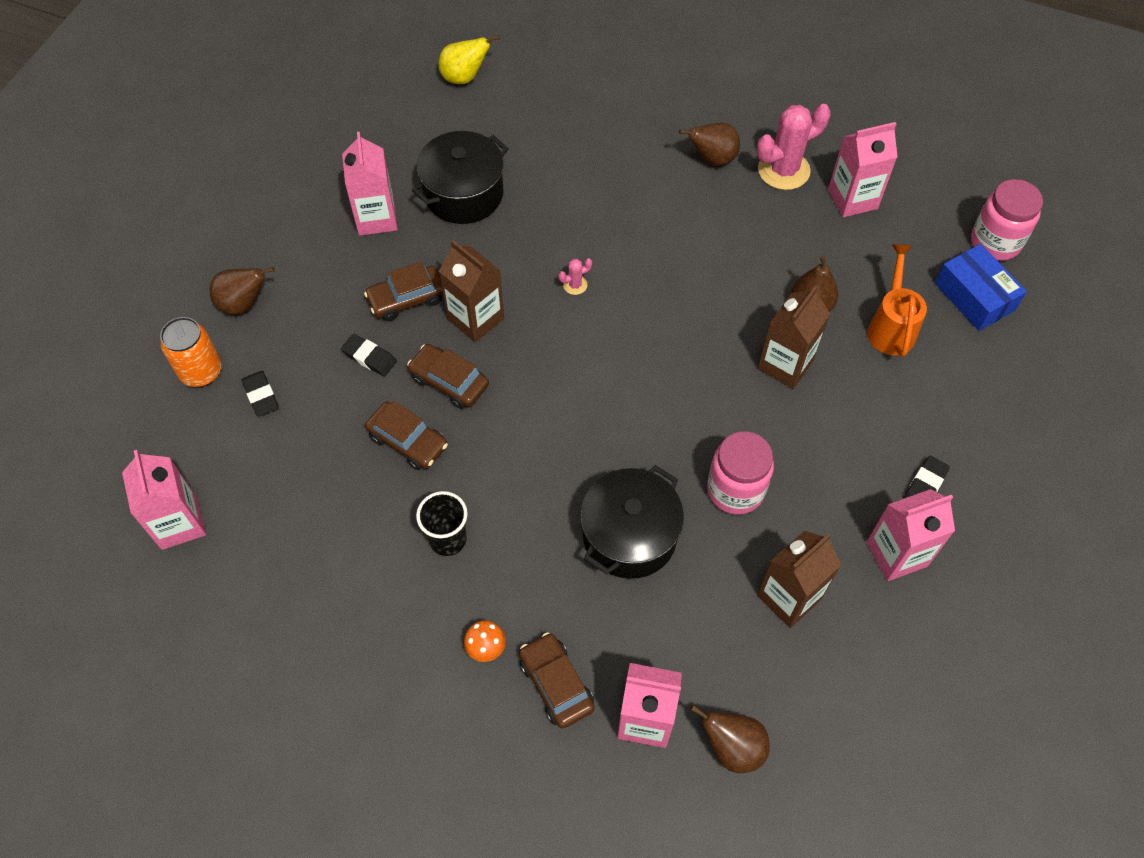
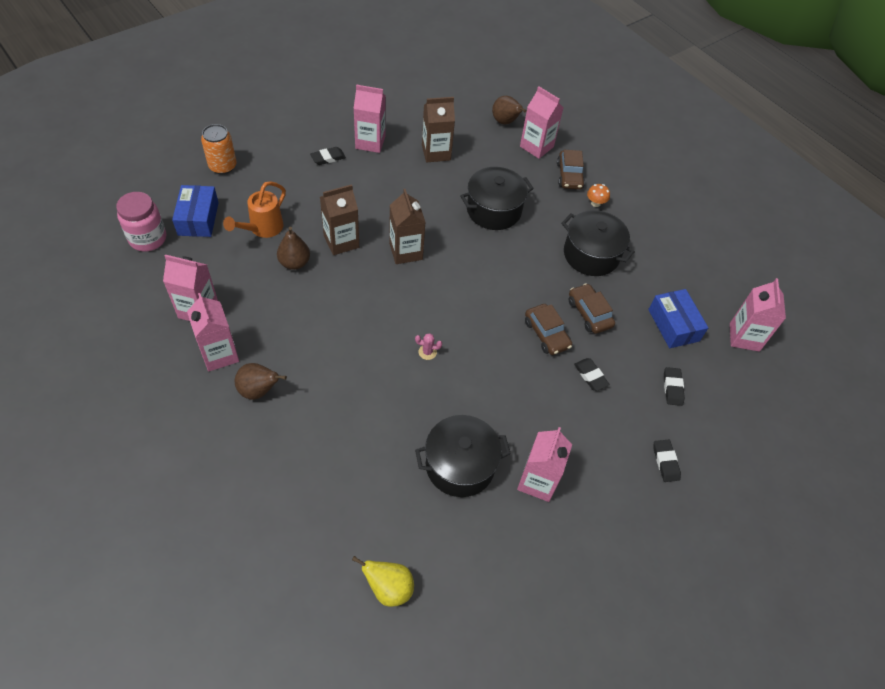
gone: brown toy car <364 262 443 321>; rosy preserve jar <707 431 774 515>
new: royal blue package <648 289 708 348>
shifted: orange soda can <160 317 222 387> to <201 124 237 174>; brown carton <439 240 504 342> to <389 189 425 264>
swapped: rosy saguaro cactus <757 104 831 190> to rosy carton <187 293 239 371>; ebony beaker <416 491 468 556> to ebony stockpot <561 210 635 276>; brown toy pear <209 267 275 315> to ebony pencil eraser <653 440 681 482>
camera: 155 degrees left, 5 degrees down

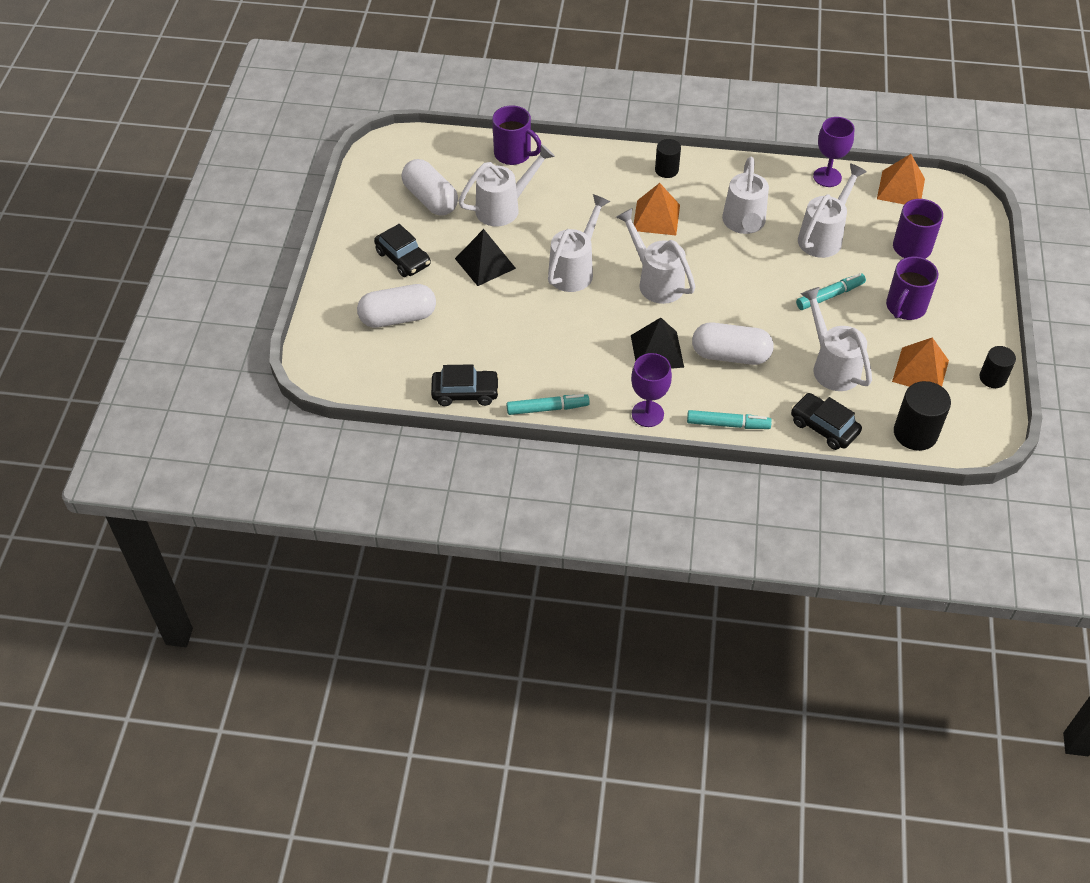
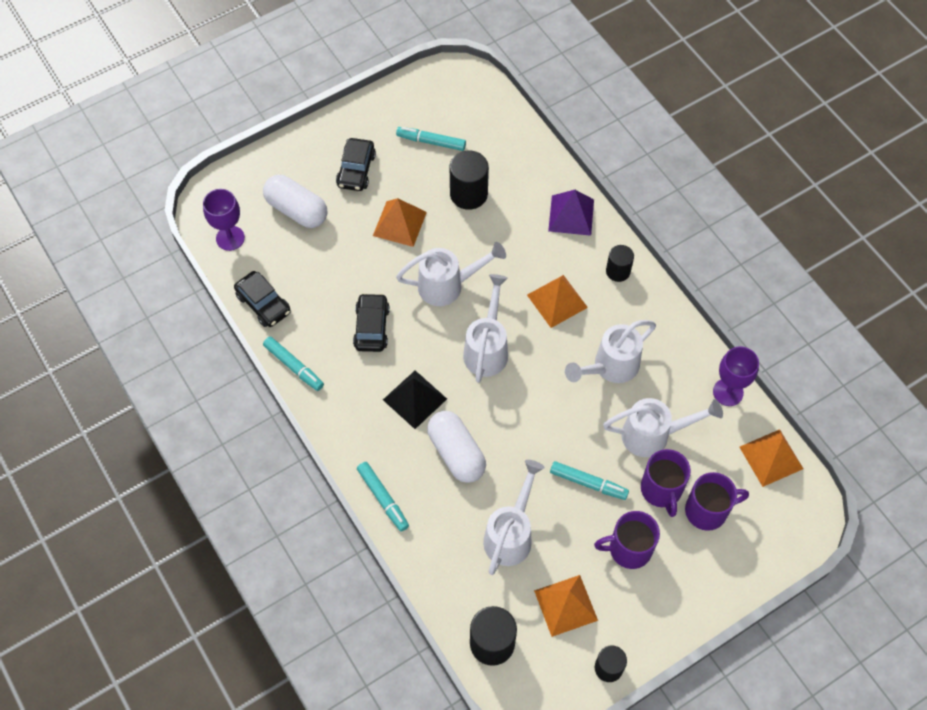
new: purple pyramid <548 190 594 236>
shifted: purple wine glass <631 353 672 427> to <203 189 245 251>; ebony toy car <791 393 862 450> to <353 293 390 352>; purple mug <492 106 541 165> to <641 449 691 517>
swapped: white pill <402 159 458 216> to turquoise marker <396 127 466 151>; white sprinkling can <458 144 555 226> to ebony cylinder <450 151 489 210>
repainted: ebony pyramid <455 229 516 286> to orange pyramid <373 198 427 247>
camera: 50 degrees right, 10 degrees up

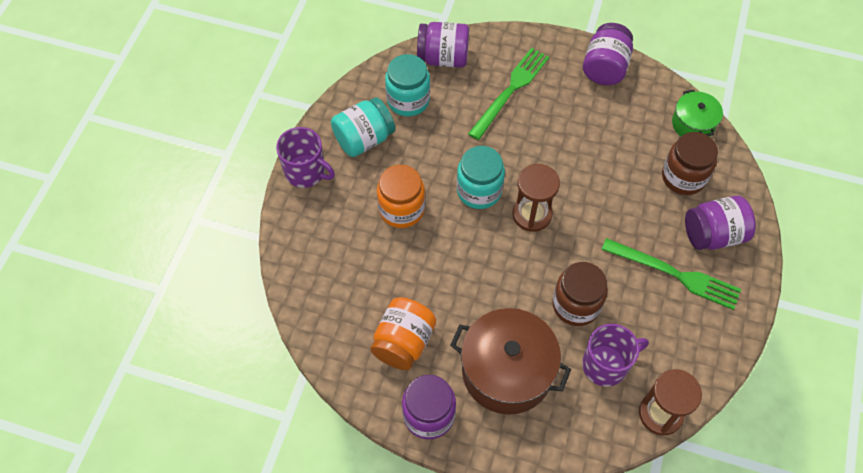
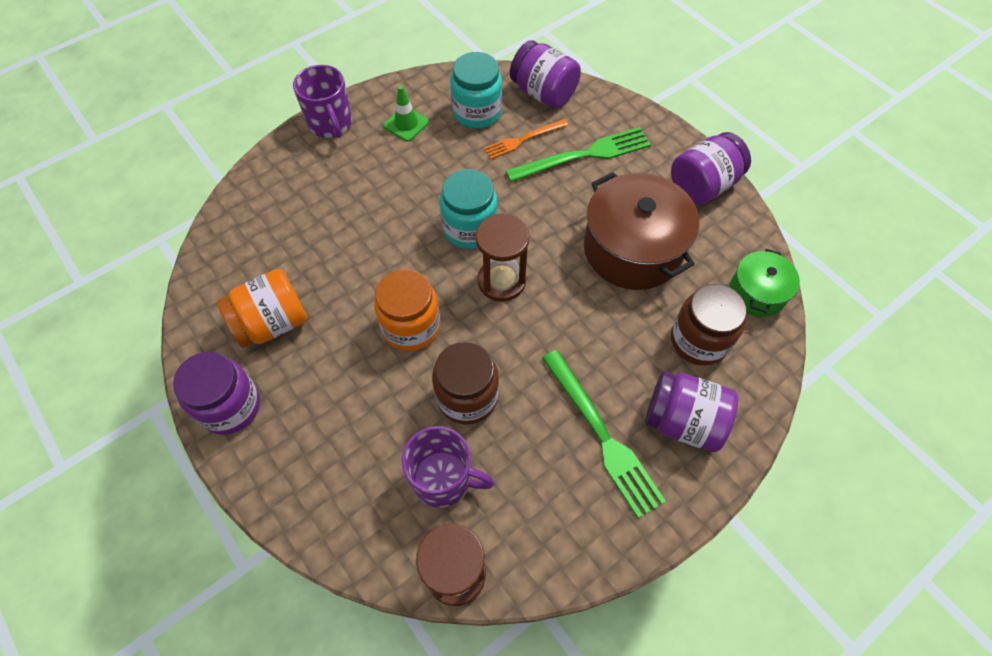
new: orange table fork <484 119 568 159>
shifted: orange preserve jar <377 165 425 228> to <374 269 440 351>; brown stockpot <450 308 571 414> to <584 172 699 290>
swapped: turquoise preserve jar <331 97 395 157> to leaf-green road cone <383 85 429 142>
camera: 35 degrees right, 0 degrees up

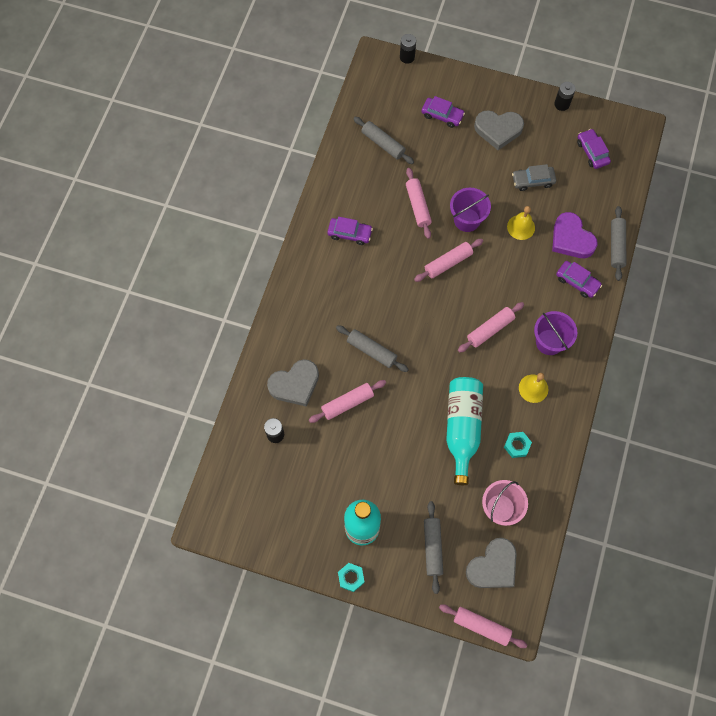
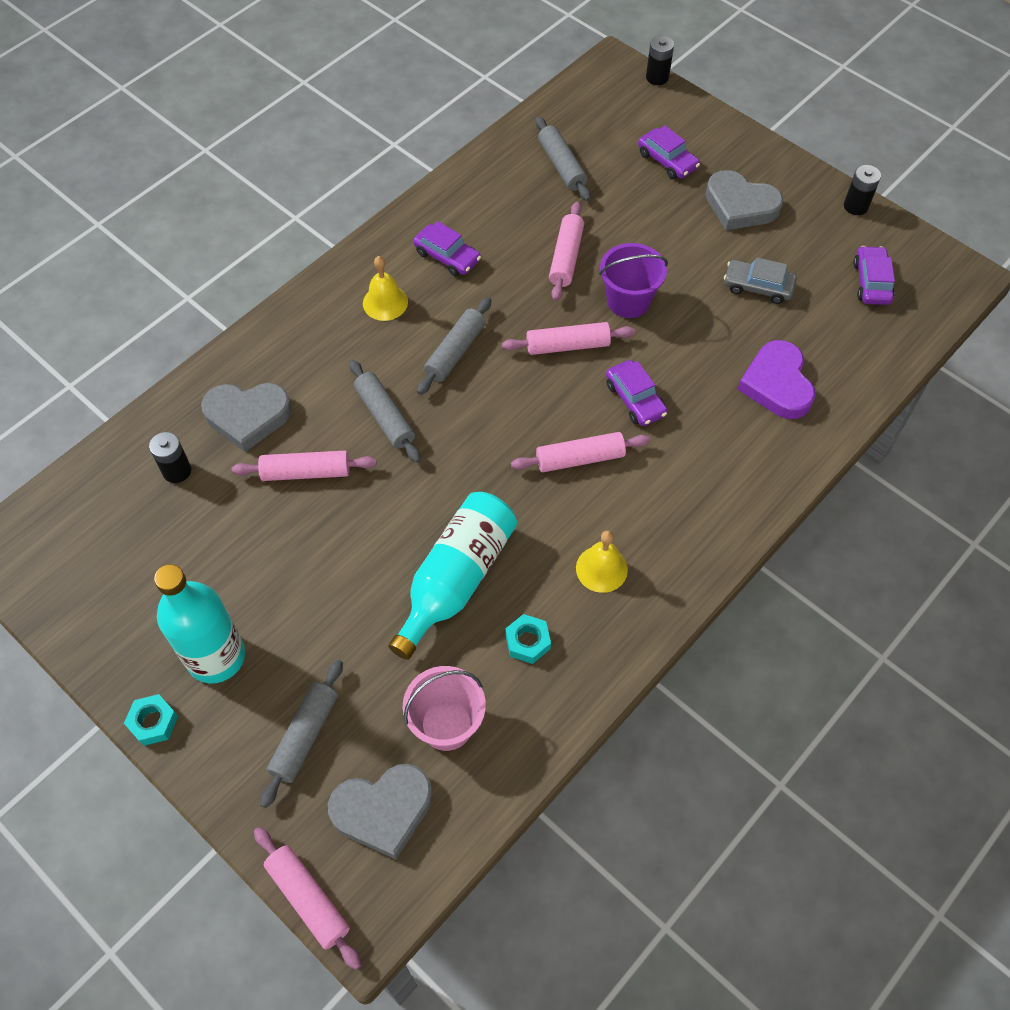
gone: purple bucket <534 311 577 355>
shifted: yellow school bell <507 206 535 240> to <363 256 408 321>; ash-grey dough roller <611 206 626 281> to <417 297 491 395>; purple toy car <556 261 602 298> to <606 360 668 426>
camera: 25 degrees right, 10 degrees down

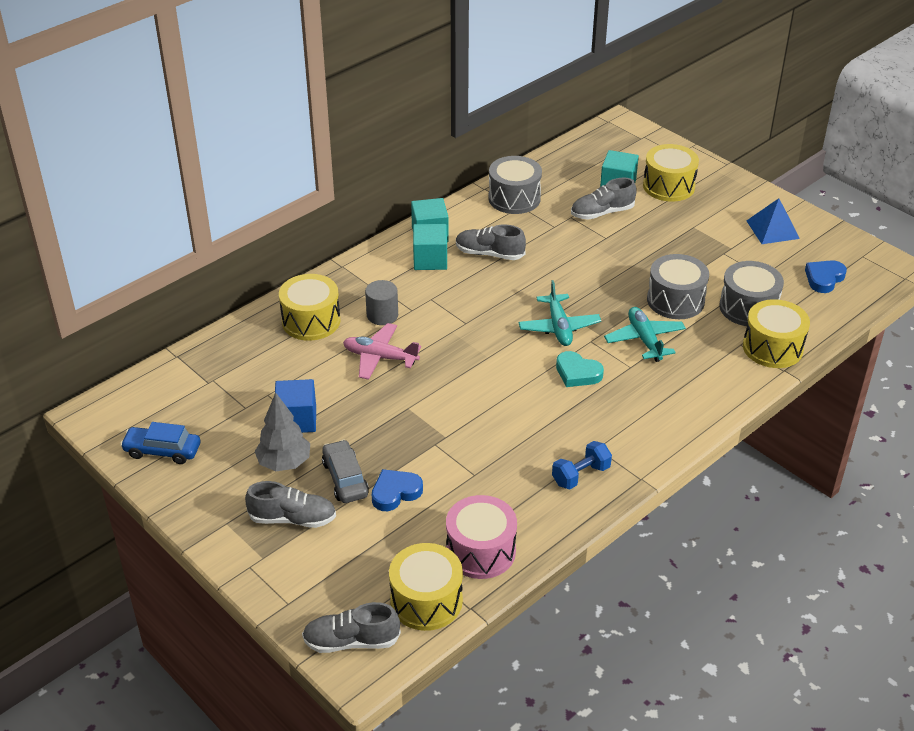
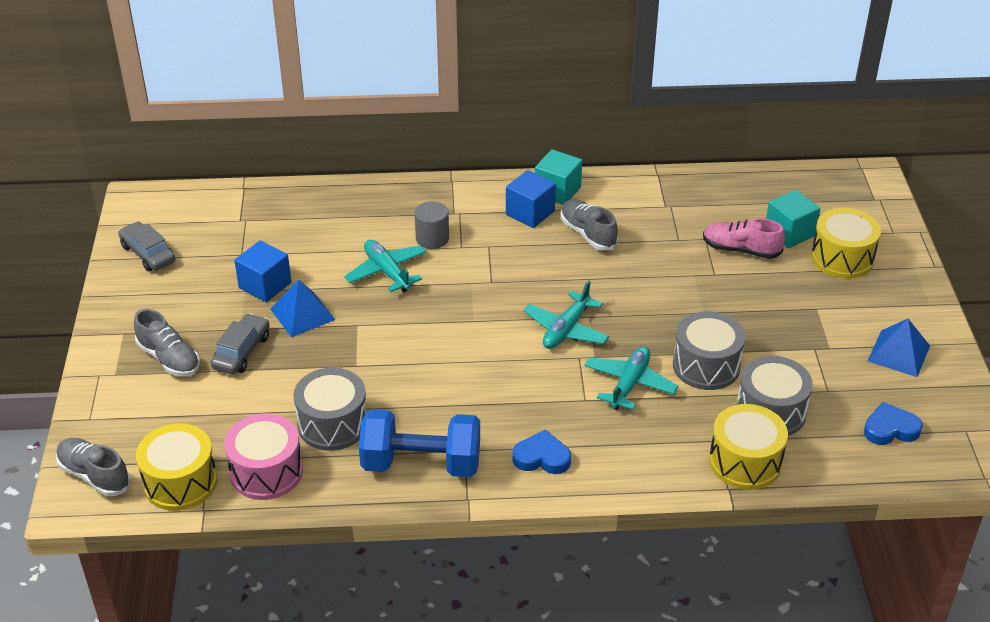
gone: ash-grey fir tree <254 392 310 471>; yellow drum <279 274 341 341>; turquoise heart <556 351 604 387>
new: royal blue pyramid <270 279 335 337>
shifted: ash-grey drum <488 156 542 214> to <293 368 367 451>; royal blue heart <372 469 423 511> to <512 429 571 474>
repainted: royal blue toy car <120 422 200 464> to ash-grey toy car <118 222 175 271>; rosy plane <343 323 421 380> to turquoise plane <344 240 427 292>; turquoise solid cube <413 224 447 270> to royal blue solid cube <506 170 556 228>; ash-grey lace-up shoe <571 178 637 220> to rosy lace-up shoe <703 218 785 259>
scaled: royal blue hand weight <552 441 612 489> = <359 409 480 477> x1.83
camera: 40 degrees right, 0 degrees up

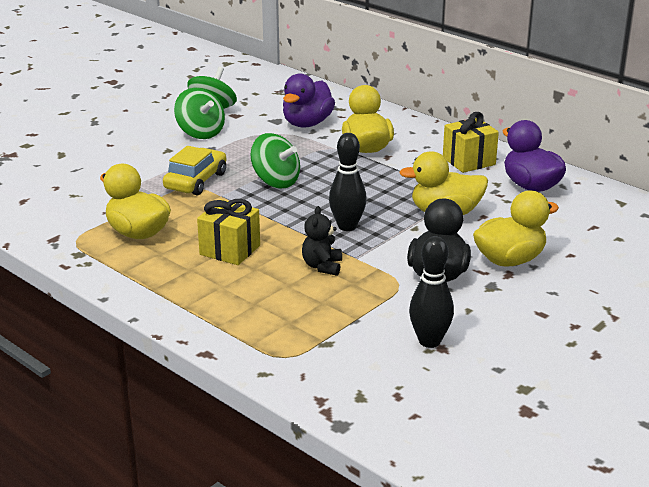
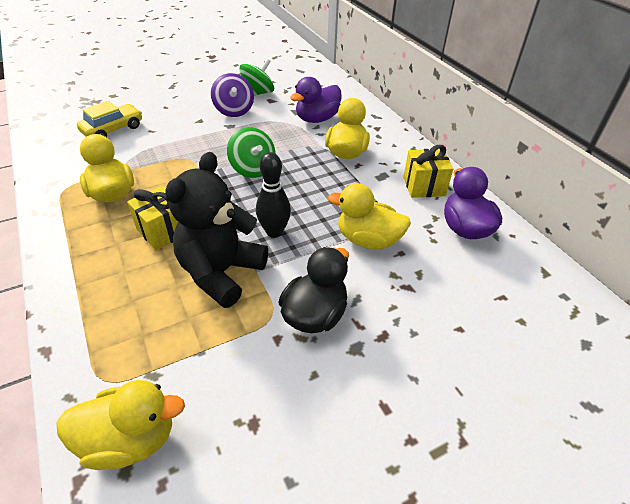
gone: ebony skittle <409 236 454 348>
shifted: yellow duck <473 191 559 267> to <56 380 185 470>; yellow toy car <163 146 226 196> to <77 101 142 137>
repainted: leaf-green toy top <174 88 225 139> to purple toy top <211 73 254 117>
scaled: ebony teddy <302 206 342 276> = <165 152 268 308> x2.16
camera: 20 degrees right, 15 degrees up

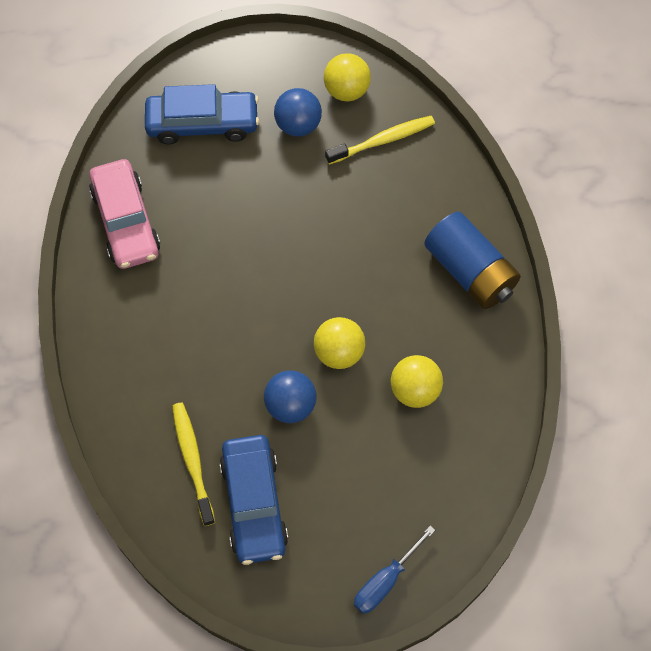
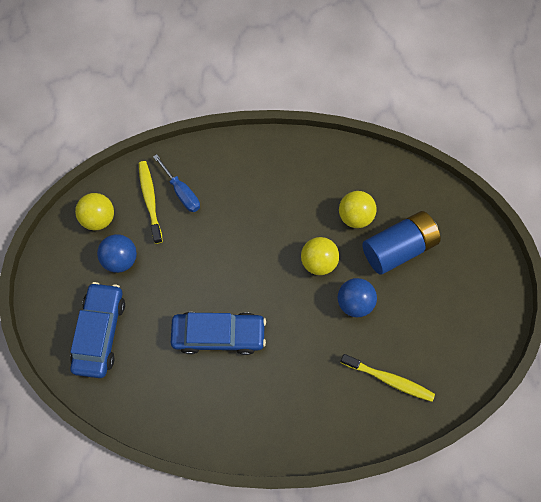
gone: rosy toy car <89 159 160 269>
shifted: royal blue flat screwdriver <354 526 435 614> to <153 154 200 212>; royal blue toy car <220 435 288 565> to <171 312 266 355>; royal blue AA battery <424 212 521 309> to <362 211 441 275>
rotated: yellow toothbrush <172 403 215 526> = <340 354 435 402> 150 degrees counterclockwise
camera: 80 degrees left, 5 degrees up

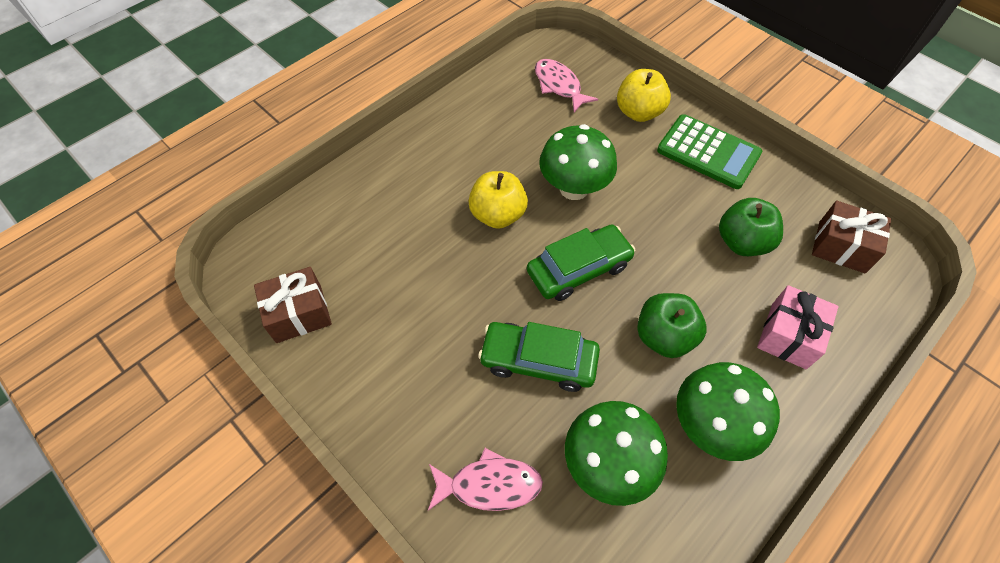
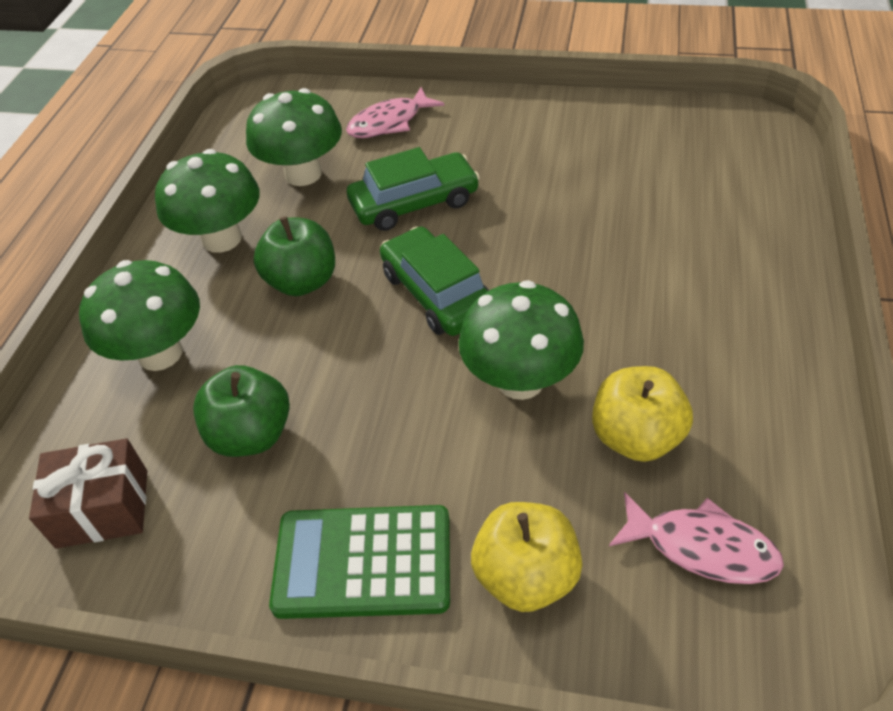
gone: brown gift <254 267 332 343>
shifted: yellow apple <468 171 528 229> to <592 366 693 462>
swapped: rosy gift <757 285 839 369> to leaf-green mushroom <79 260 200 371>
rotated: leaf-green toy car <527 225 635 301> = <380 227 489 336> 120 degrees clockwise
camera: 150 degrees right, 10 degrees down

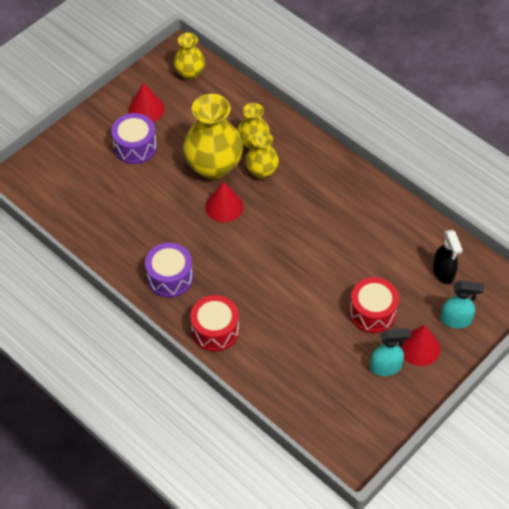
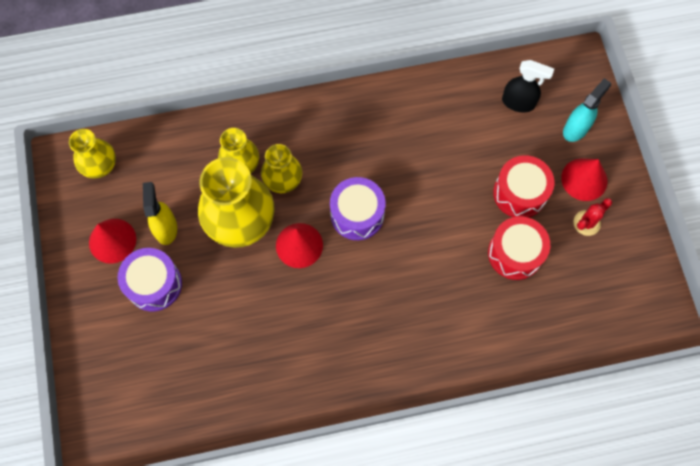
new: yellow sprayer <143 182 177 245>
shifted: purple drum <145 243 193 298> to <330 177 386 240>; red drum <190 295 239 352> to <488 216 550 280>
swapped: turquoise sprayer <370 328 411 376> to red saguaro cactus <573 198 612 236>
camera: 55 degrees left, 15 degrees up

